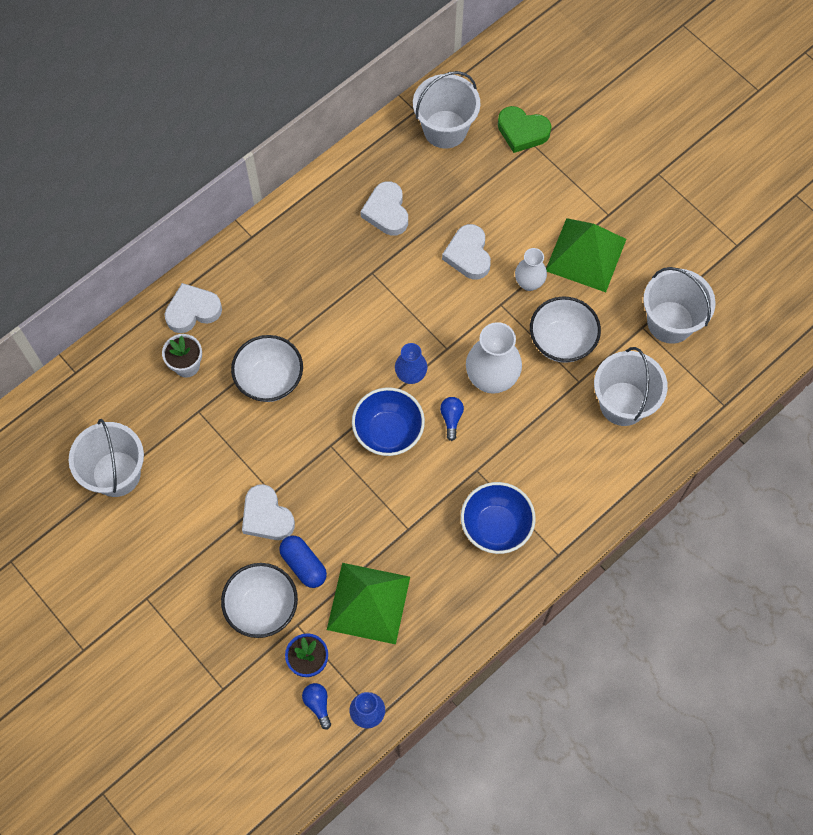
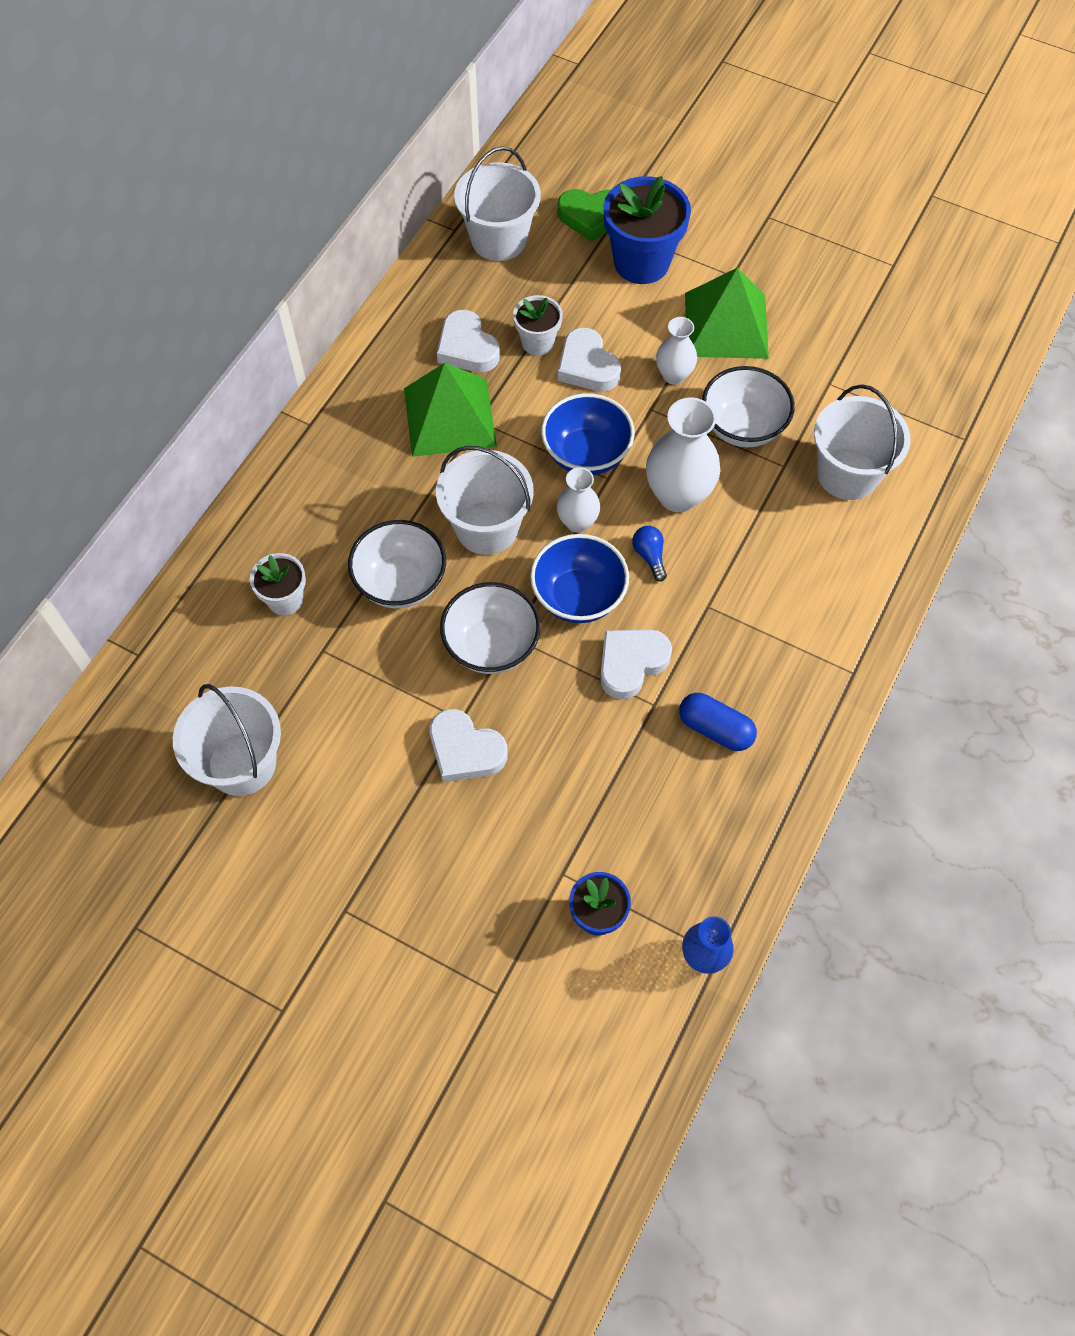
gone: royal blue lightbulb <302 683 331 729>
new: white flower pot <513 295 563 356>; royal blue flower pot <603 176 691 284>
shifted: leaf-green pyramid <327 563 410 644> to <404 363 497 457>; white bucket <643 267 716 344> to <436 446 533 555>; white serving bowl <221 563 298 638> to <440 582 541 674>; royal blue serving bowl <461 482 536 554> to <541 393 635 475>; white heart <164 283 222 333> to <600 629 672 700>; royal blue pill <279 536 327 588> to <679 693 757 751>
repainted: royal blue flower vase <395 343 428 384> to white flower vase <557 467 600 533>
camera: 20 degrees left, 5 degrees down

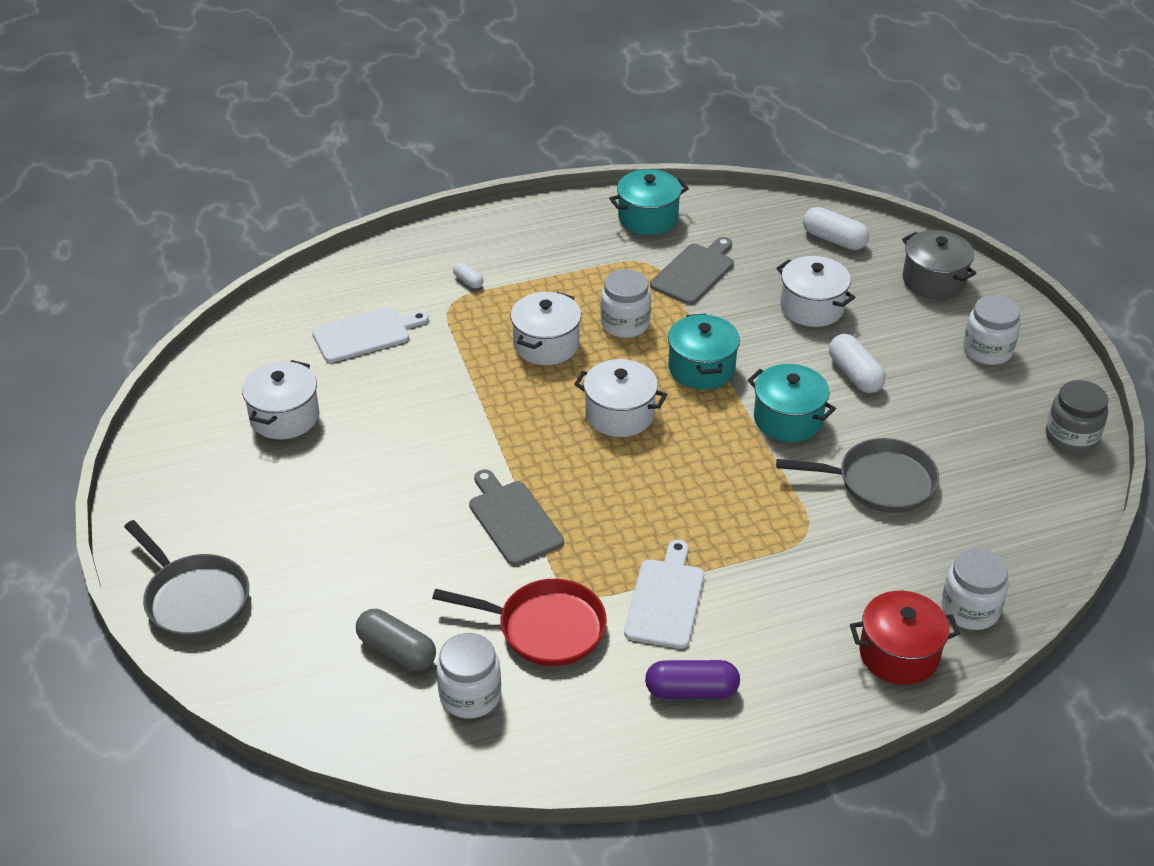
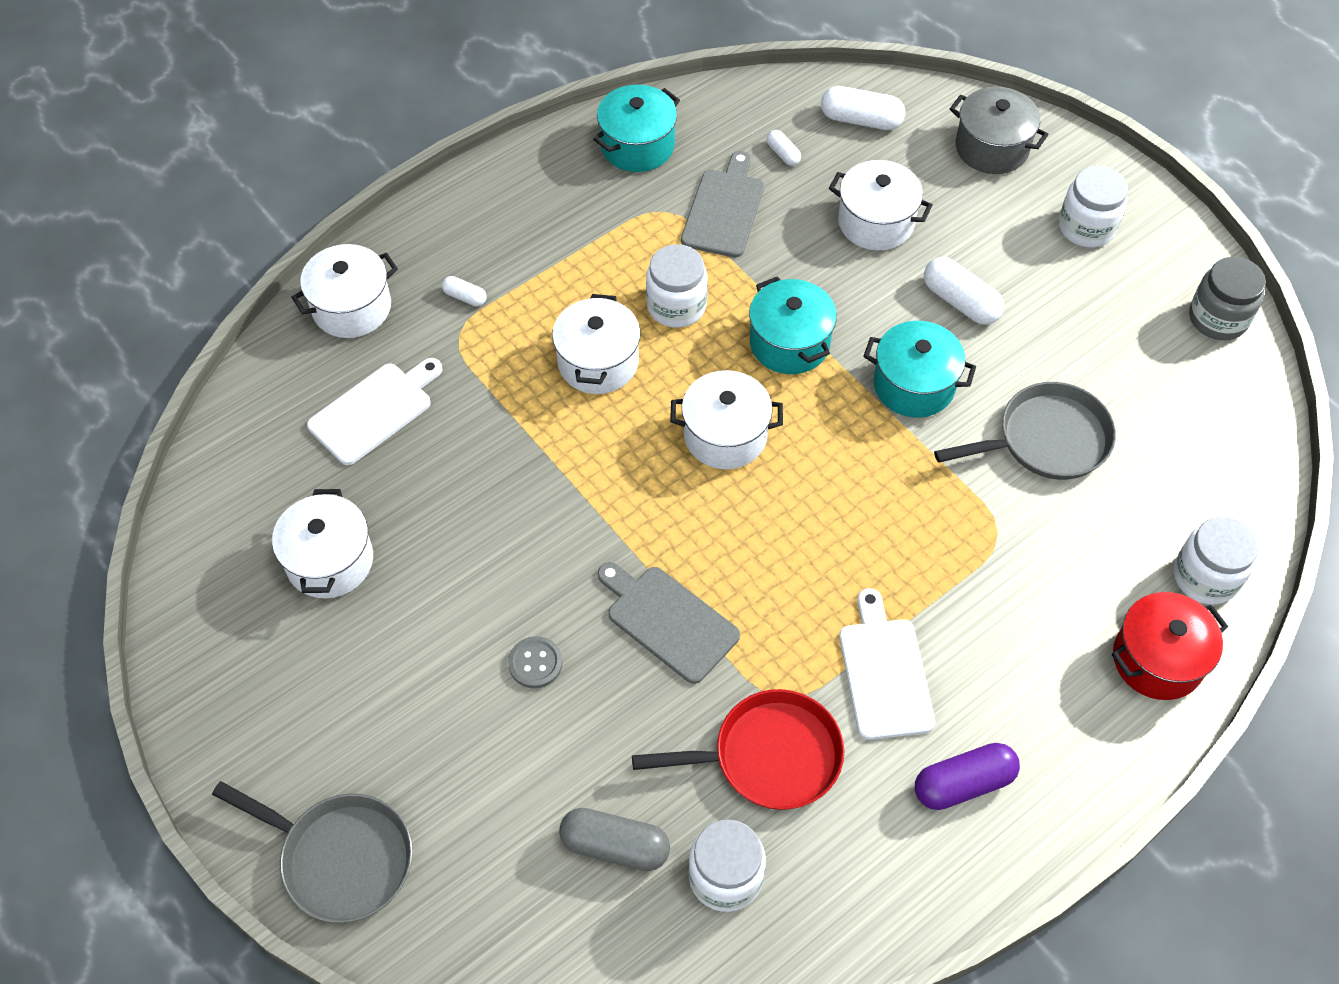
new: white stockpot <291 244 398 338>; ash-grey button <508 636 563 688>; white pill <767 130 801 166>
camera: 20 degrees left, 15 degrees up

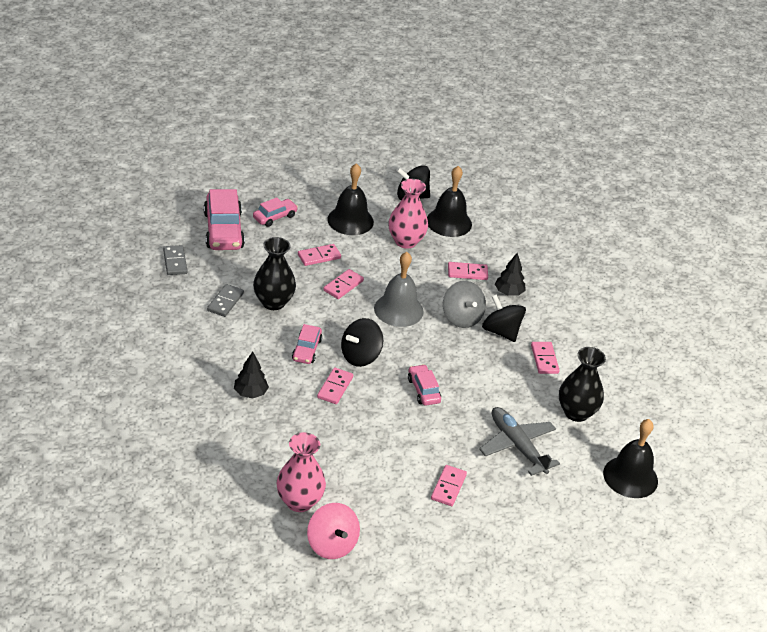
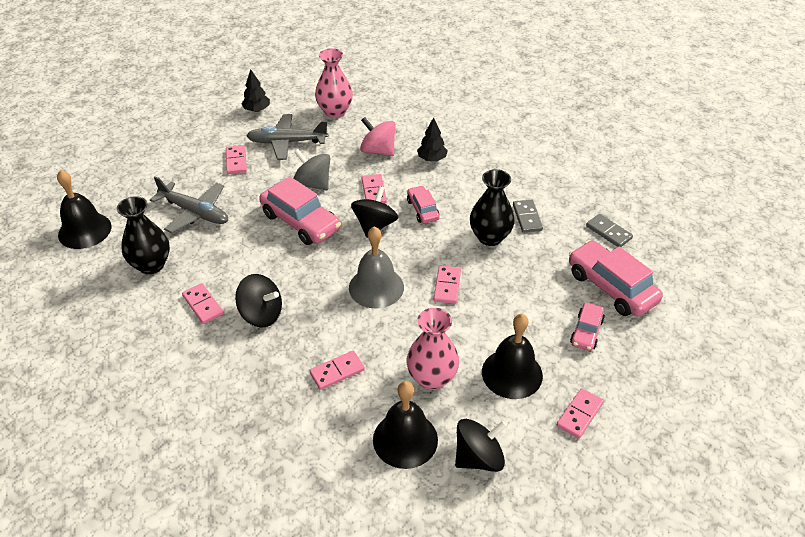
new: ash-grey plane <246 114 328 160>
shifted: ebony fir tree <495 253 526 296> to <242 69 270 112>; ash-grey toy top <443 281 486 328> to <293 149 330 191>; rosy toy top <307 503 360 559> to <360 117 396 156>; rosy domino <298 244 341 266> to <557 388 604 439>
scaled: rosy toy car <408 364 441 406> = <259 177 341 245> x1.80
camera: 155 degrees right, 5 degrees up

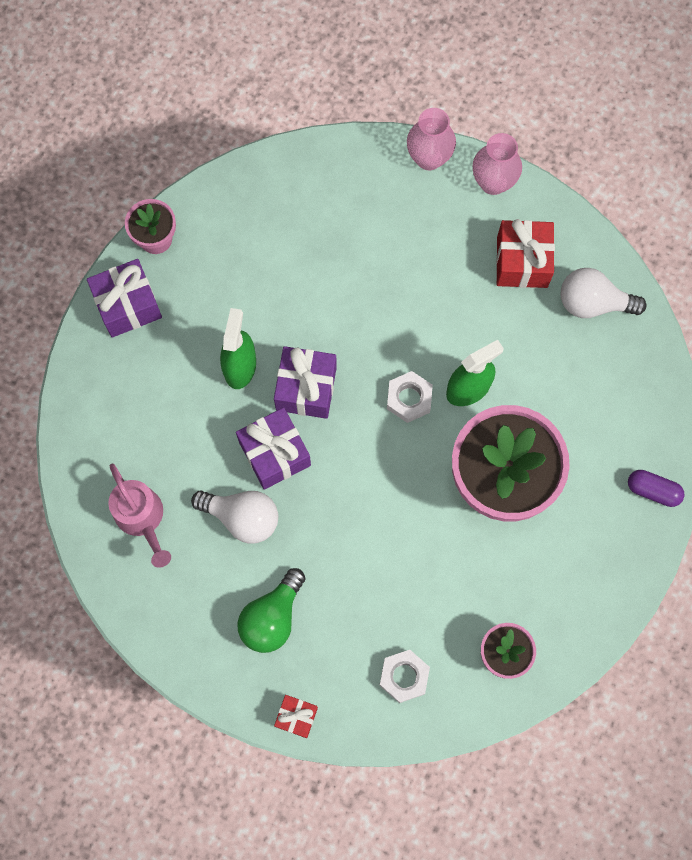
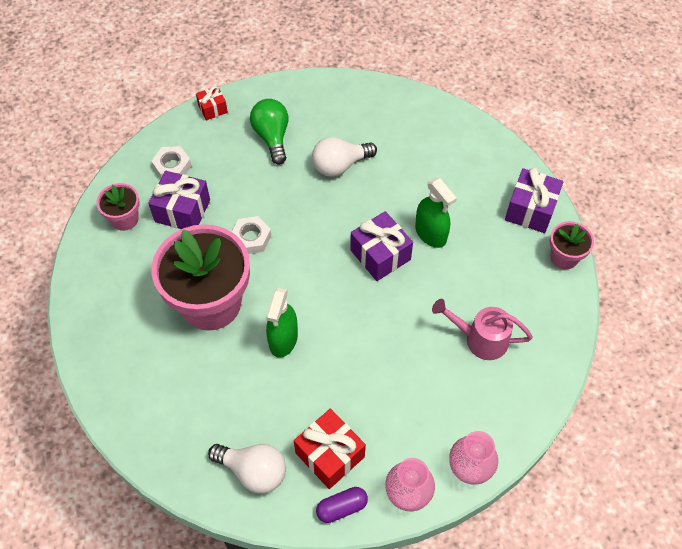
shifted: purple gift <236 408 311 489> to <148 171 210 229>; white hexagon nut <387 371 433 423> to <232 216 271 254>; purple pill <628 470 685 507> to <316 487 368 523>; rosy sprinkling can <108 464 171 568> to <432 299 533 360>
rotated: white lightbulb <561 268 647 318> = <208 444 286 494> 60 degrees clockwise
camera: 135 degrees right, 15 degrees down

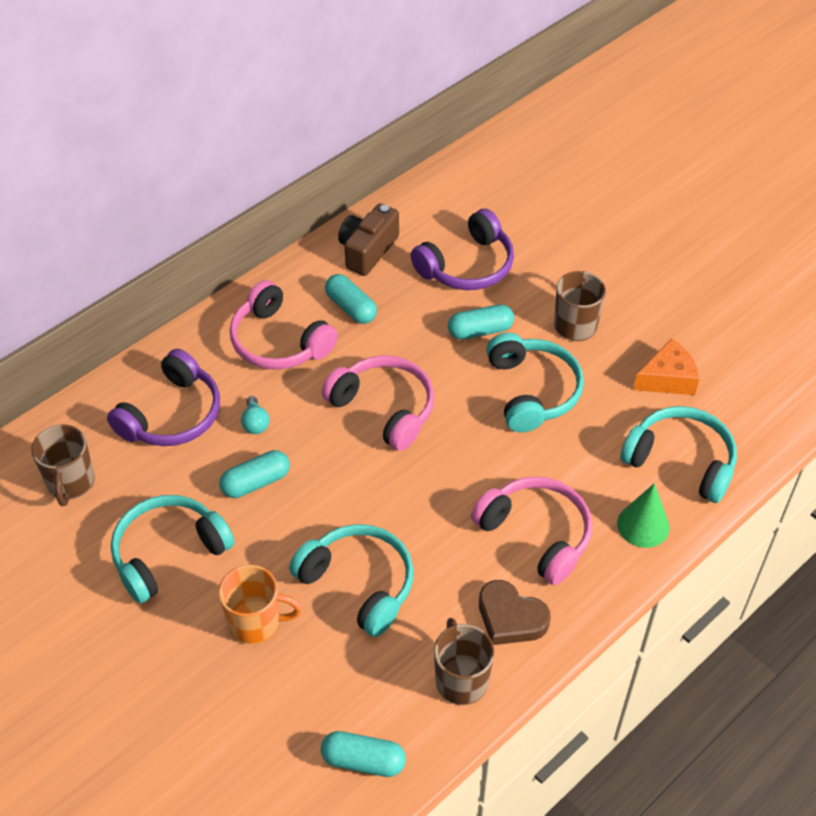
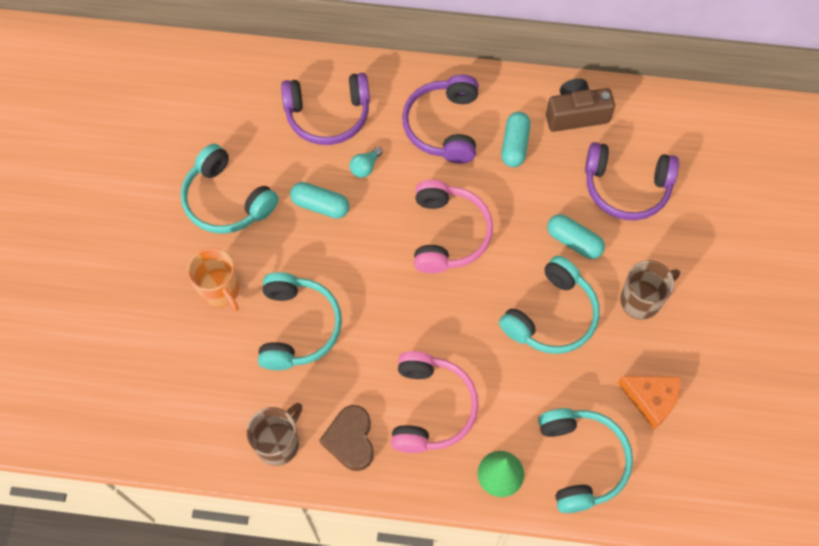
gone: brown mug <31 424 95 506>; turquoise pill <321 731 406 777>
repainted: rosy headset <230 280 338 370> to purple headset <402 74 479 164>
rotated: turquoise headset <111 495 235 603> = <181 144 279 234> 150 degrees counterclockwise
camera: 50 degrees right, 15 degrees up

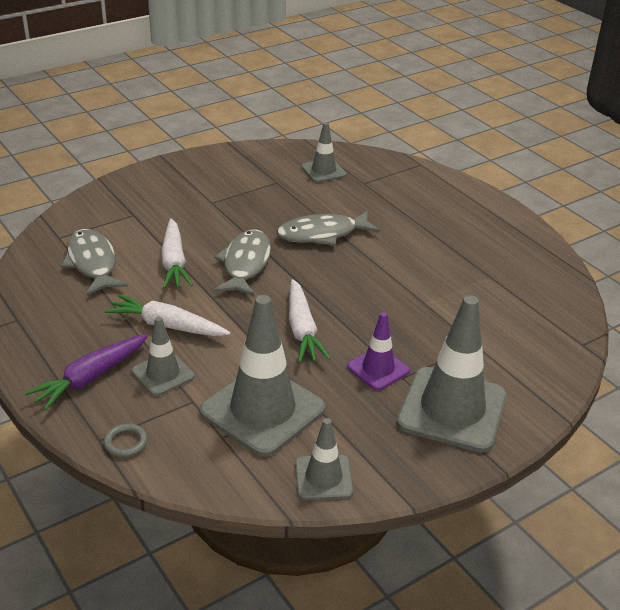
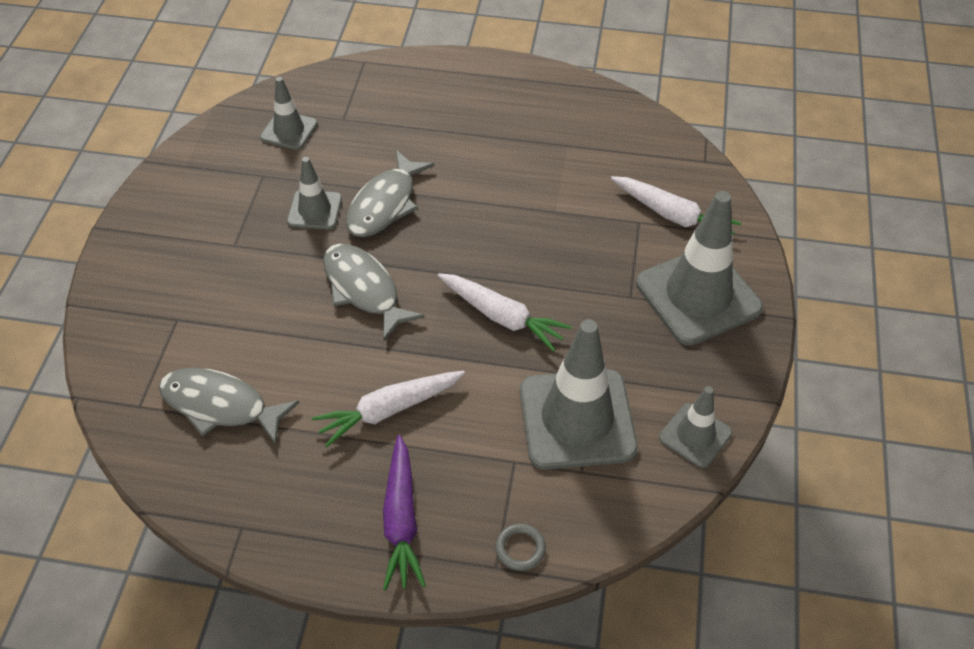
gone: purple road cone <347 312 410 390>
shifted: ash-grey road cone <132 316 195 396> to <287 157 342 230>; white carrot <161 219 193 289> to <611 176 741 235>
camera: 45 degrees left, 15 degrees up

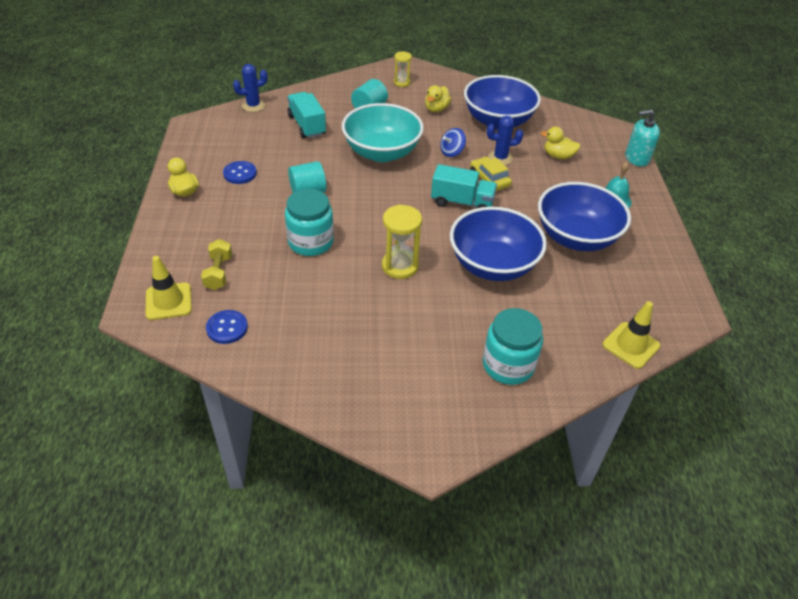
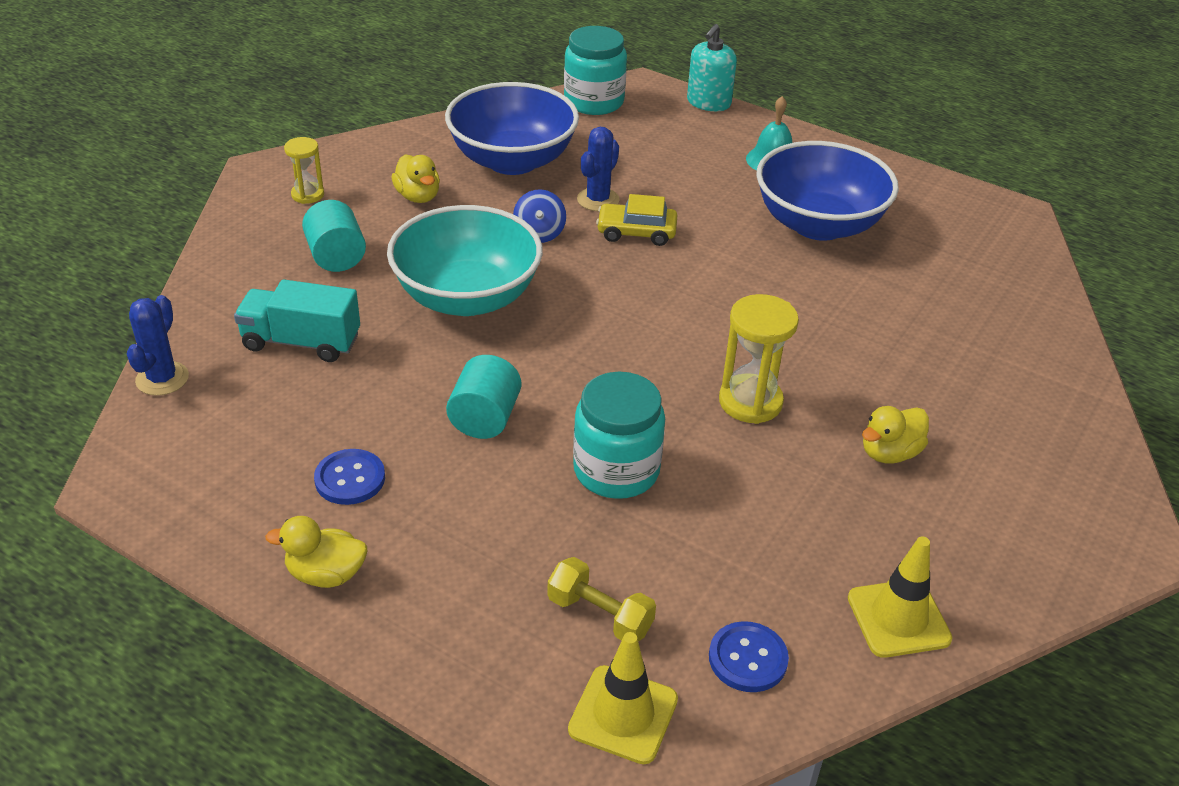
gone: turquoise lorry <431 164 497 209>; royal blue serving bowl <450 207 547 281>
shifted: turquoise preserve jar <483 308 543 385> to <564 26 627 115>; yellow road cone <602 301 661 369> to <848 536 952 658>; yellow duck <541 126 581 159> to <862 406 929 464>
camera: 55 degrees left, 5 degrees down

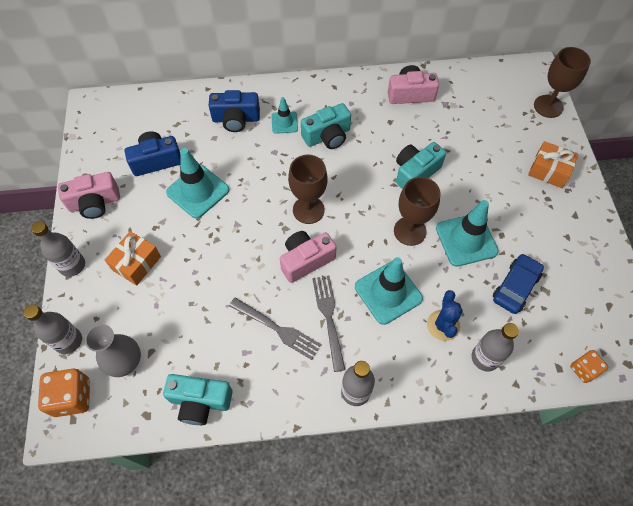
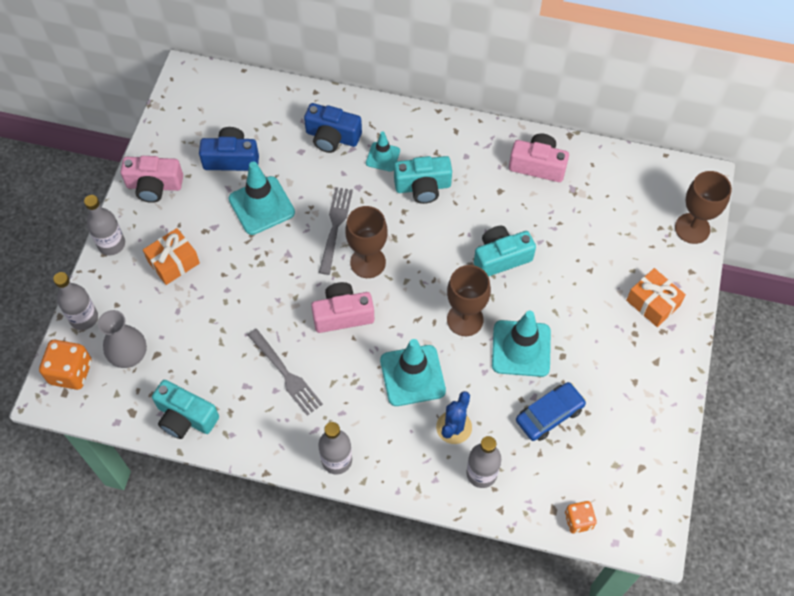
shifted: ash-grey table fork <312 276 345 372> to <319 187 353 275>
camera: 20 degrees right, 0 degrees up

